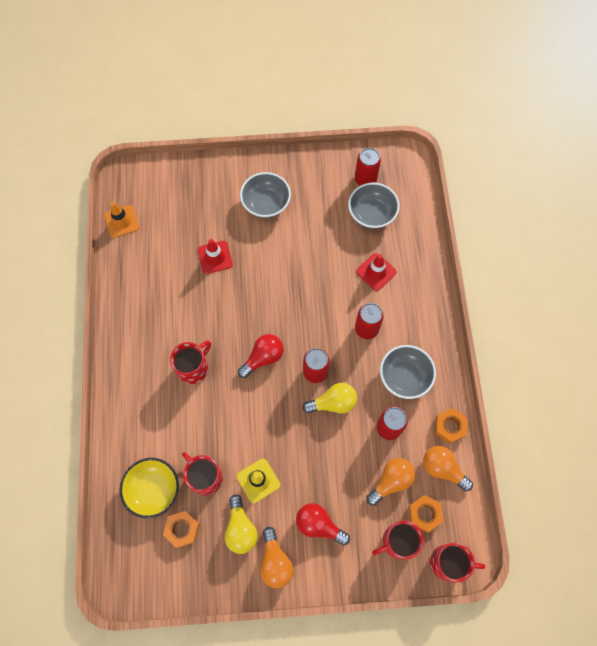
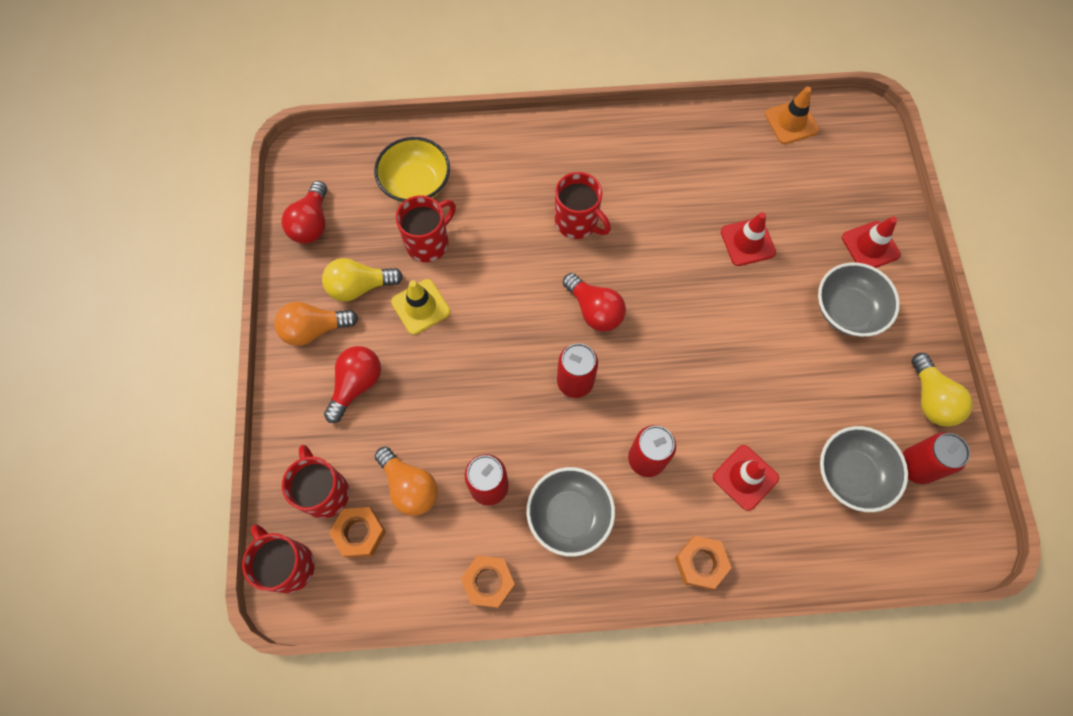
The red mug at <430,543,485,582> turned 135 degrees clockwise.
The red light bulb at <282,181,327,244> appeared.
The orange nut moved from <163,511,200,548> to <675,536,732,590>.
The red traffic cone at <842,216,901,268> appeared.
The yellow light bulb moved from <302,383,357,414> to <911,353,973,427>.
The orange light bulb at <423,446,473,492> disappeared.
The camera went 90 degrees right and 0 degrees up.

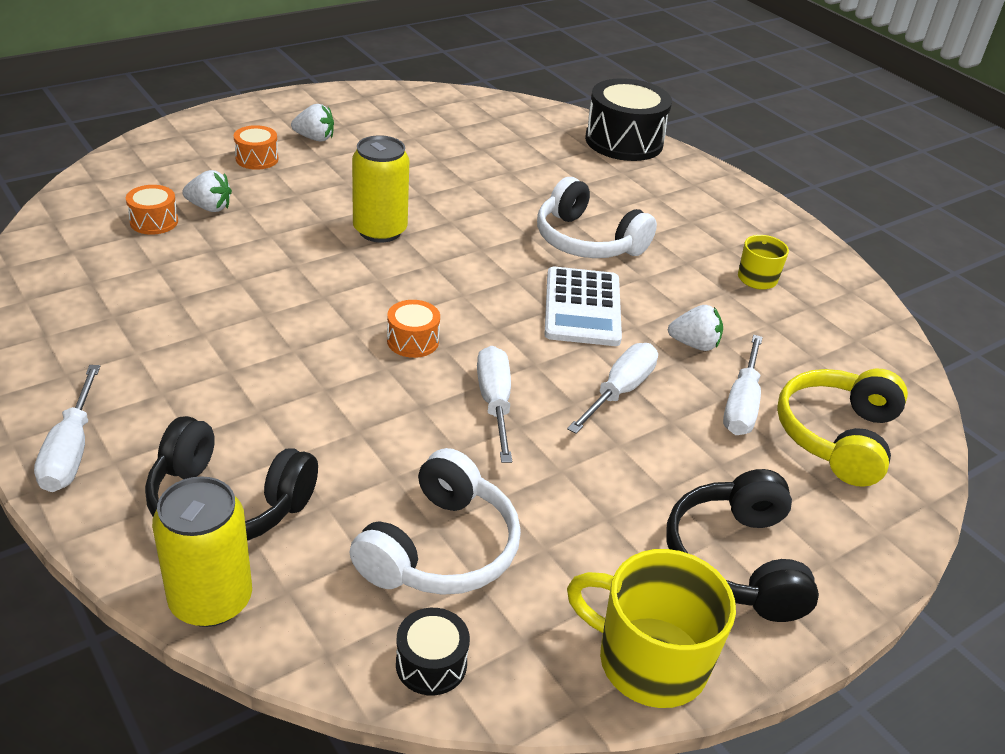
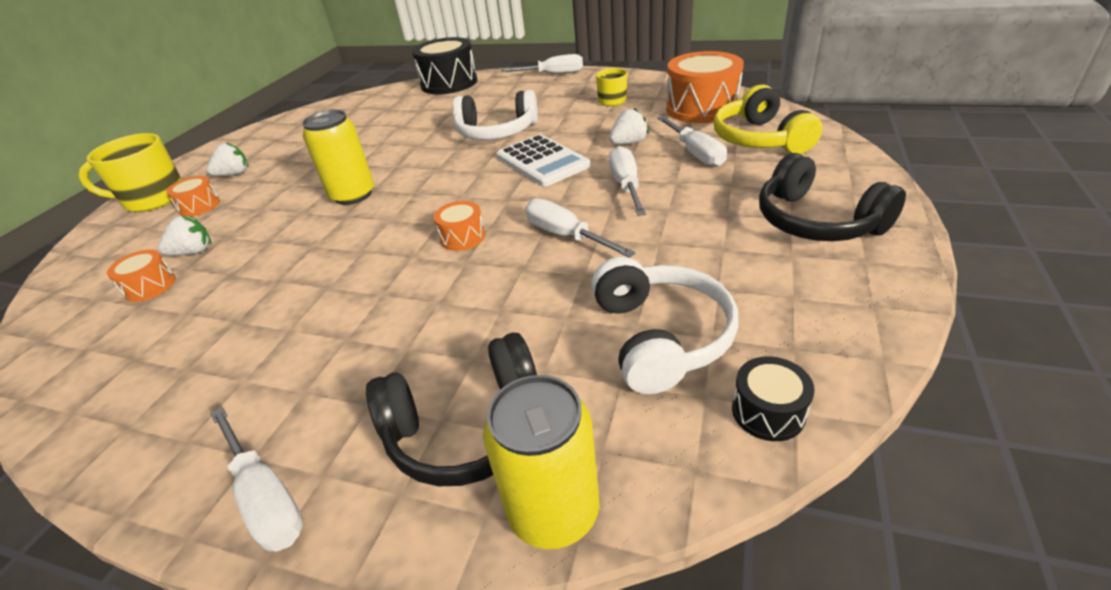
The yellow mug moved from <567,549,736,708> to <78,133,182,212>.
The white screwdriver at <501,54,583,74> appeared.
The orange drum at <666,51,744,123> appeared.
The camera went 30 degrees left and 0 degrees up.

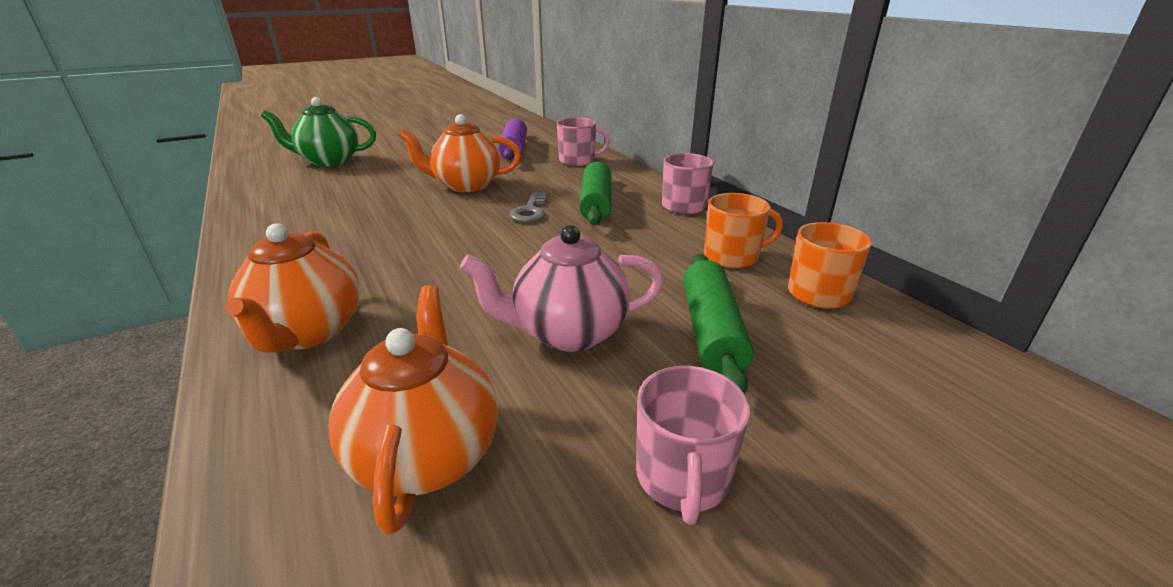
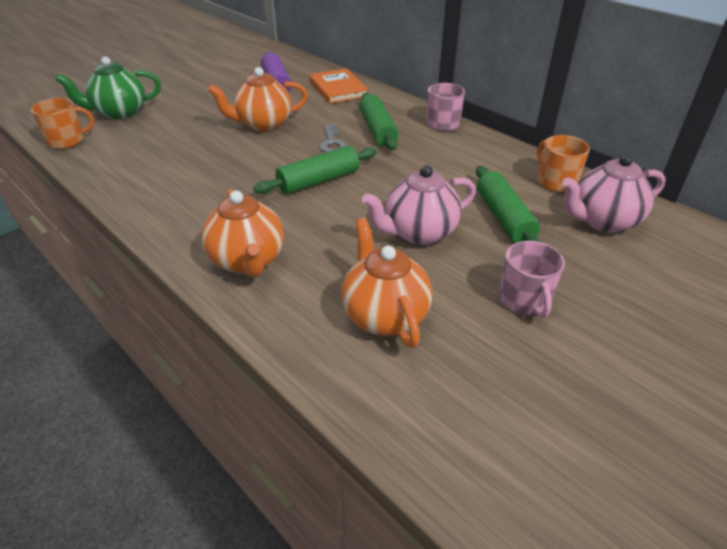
The orange mug moved from <704,193,783,268> to <31,98,94,149>.
The green rolling pin at <254,146,377,194> appeared.
The pink mug at <557,118,610,166> was replaced by the orange book at <309,68,369,104>.
The pink teapot at <562,154,666,233> appeared.
The camera went 15 degrees left and 10 degrees up.

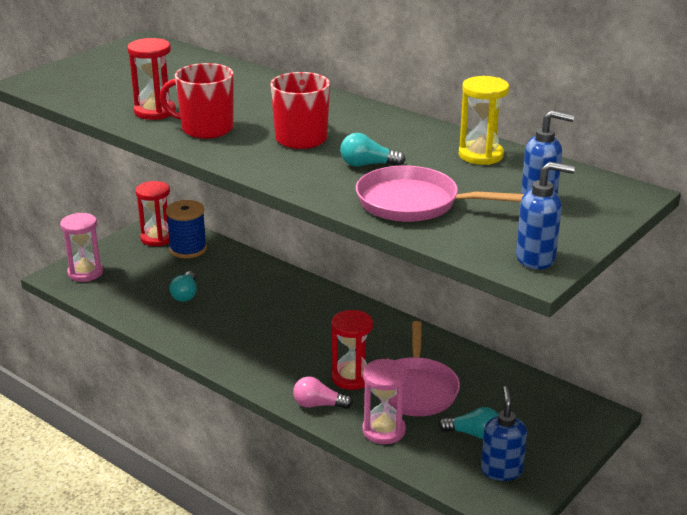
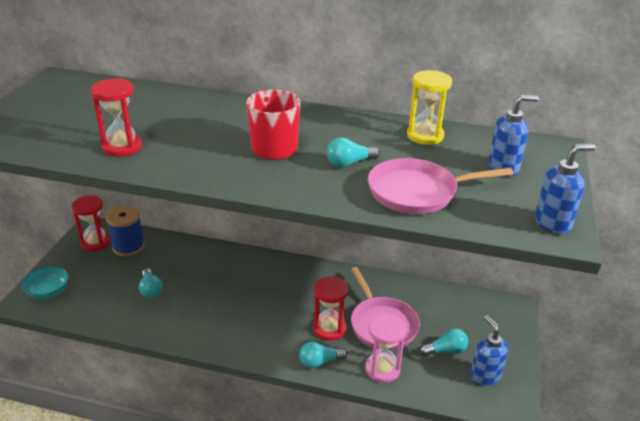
The pink hourglass at <60,213,103,282> was replaced by the turquoise bowl at <22,266,69,299>.
The pink light bulb at <293,376,353,409> became the turquoise light bulb at <299,342,348,368>.
The red mug at <160,63,234,139> disappeared.
The camera went 25 degrees left and 5 degrees up.

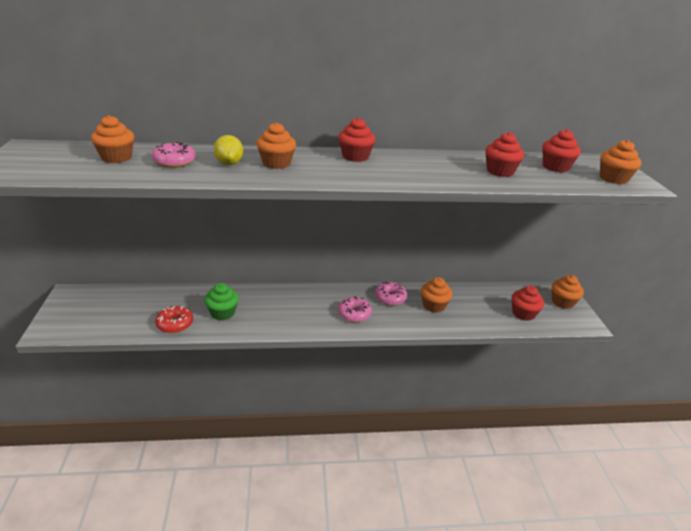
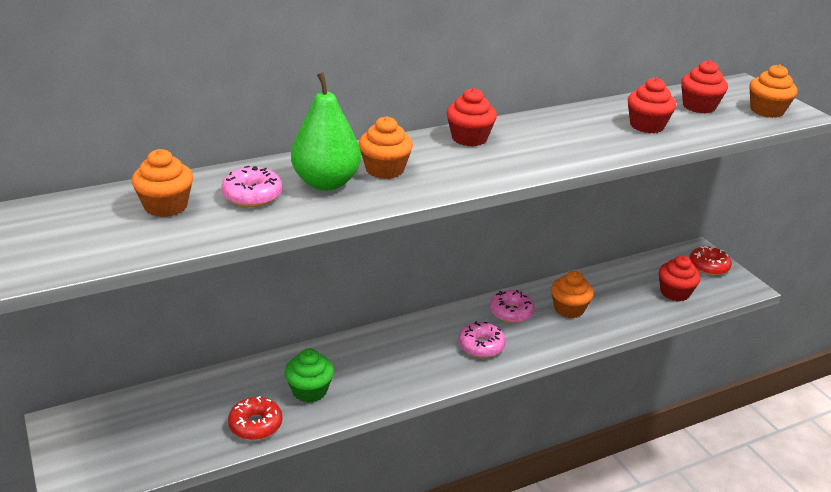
The yellow lemon at <214,135,243,165> was replaced by the green pear at <291,72,361,190>.
The orange cupcake at <552,275,584,309> was replaced by the red donut at <689,246,732,275>.
The camera went 20 degrees left and 0 degrees up.

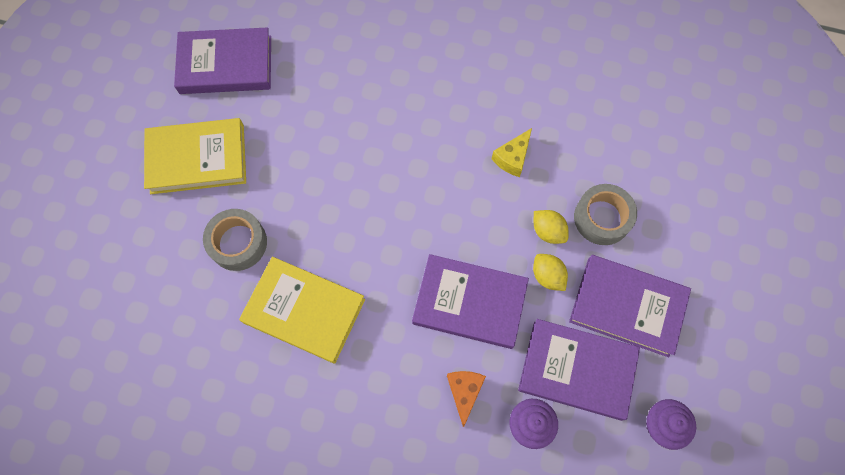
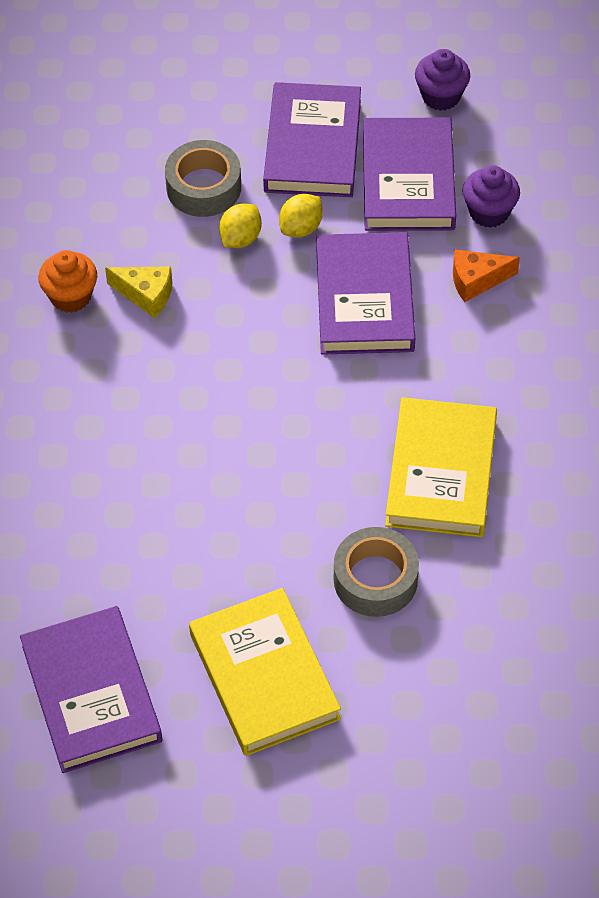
The orange cupcake at <38,250,97,313> appeared.
The camera went 105 degrees left and 15 degrees down.

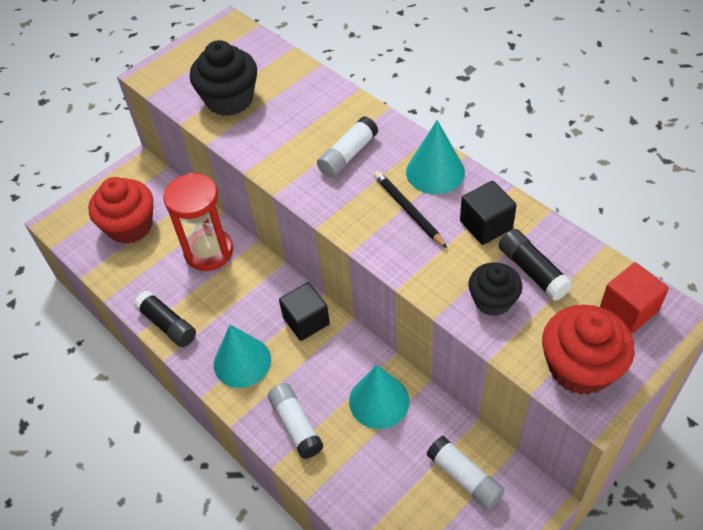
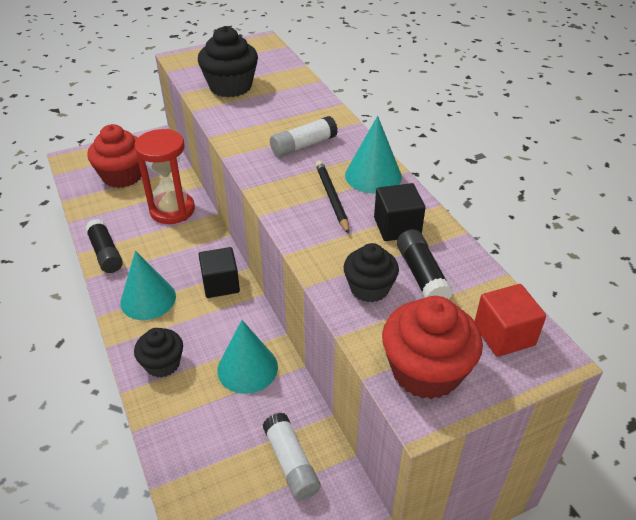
The white glue stick at <268,383,324,459> was replaced by the black cupcake at <134,328,183,378>.
The camera went 15 degrees right and 10 degrees down.

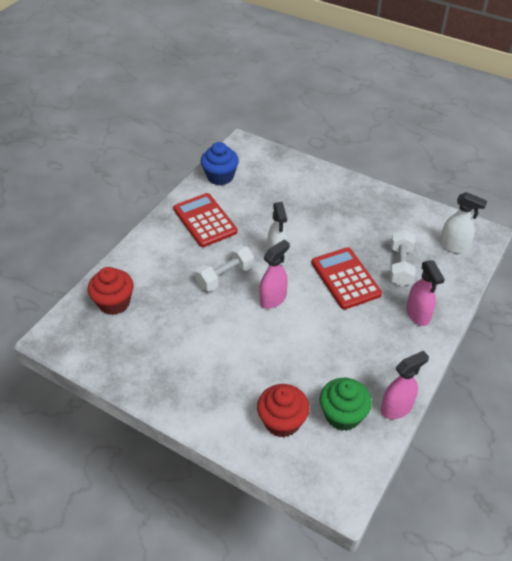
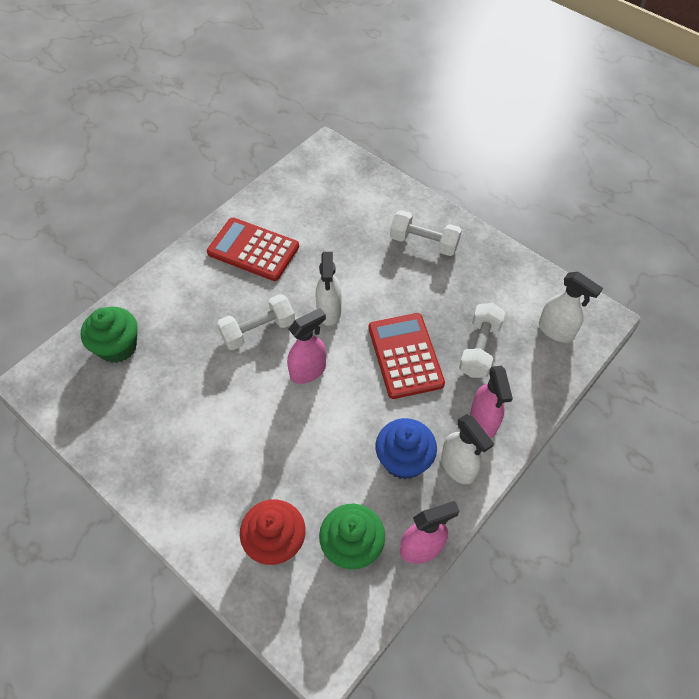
The red cupcake at <88,267,133,315> became the green cupcake at <81,307,137,363>.
The red calculator at <173,193,238,247> turned 45 degrees counterclockwise.
The blue cupcake moved from <200,142,239,185> to <375,418,437,479>.
The white dumbbell at <390,210,462,256> appeared.
The white spray bottle at <441,414,494,484> appeared.
The camera went 10 degrees right and 10 degrees up.

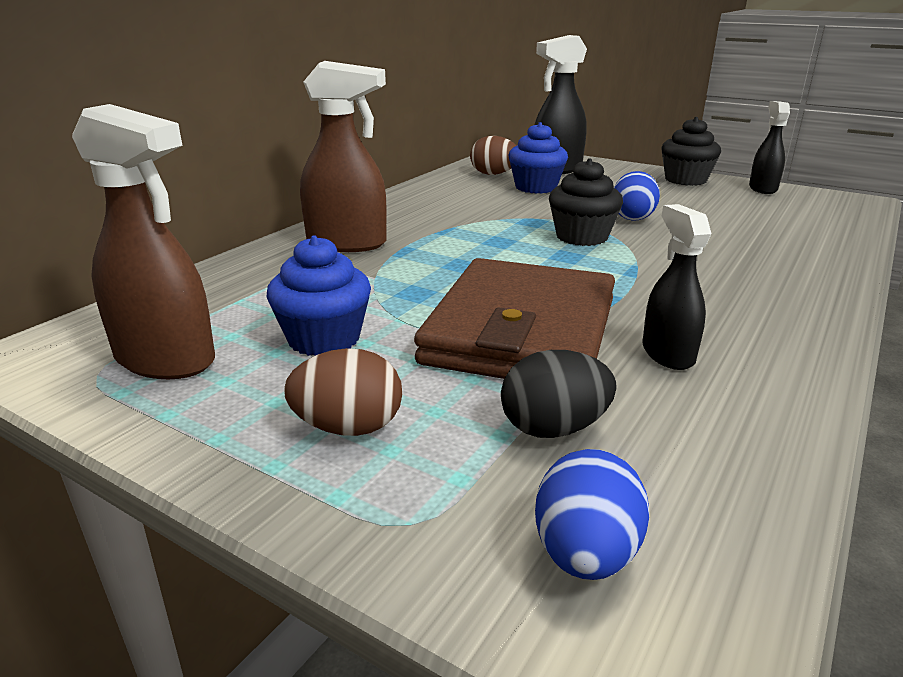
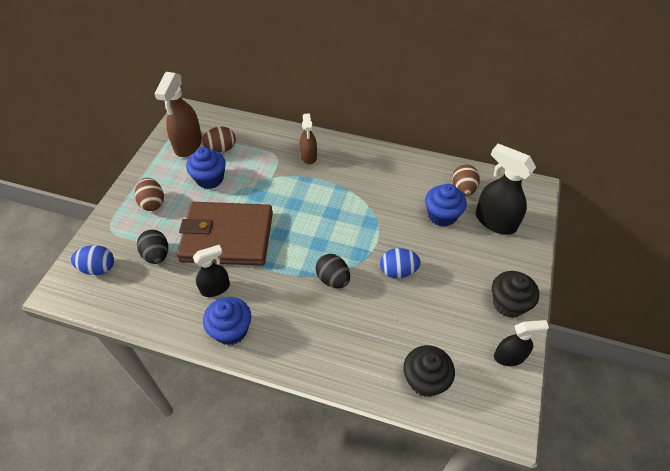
The brown egg at <202,127,236,152> appeared.
The blue cupcake at <203,297,251,345> appeared.
The brown spray bottle at <300,61,387,252> changed to 0.62 times the size.
The black egg at <315,254,350,288> appeared.
The black cupcake moved from <549,158,623,246> to <403,345,455,397>.
The camera went 75 degrees right and 25 degrees up.

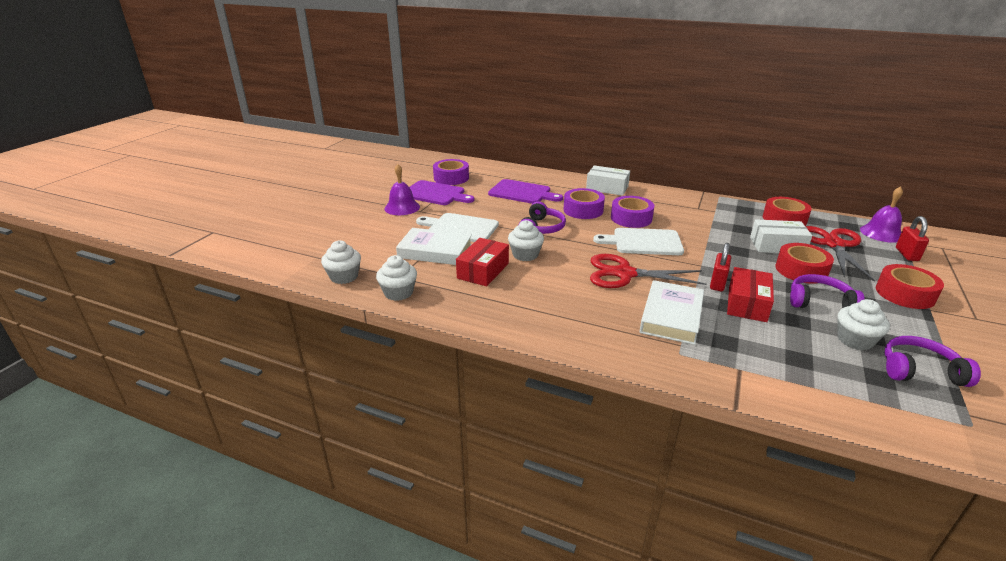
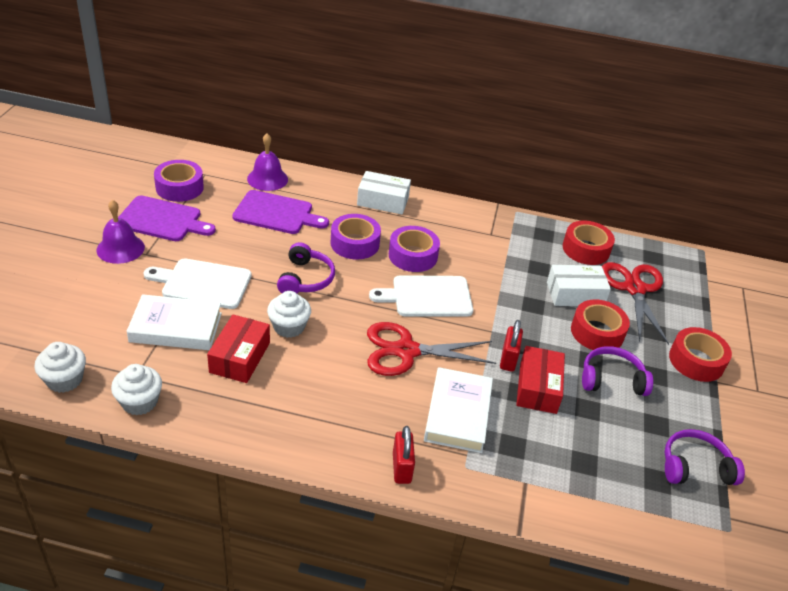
The purple bell moved from <860,186,903,243> to <247,133,288,191>.
The red padlock moved from <896,216,929,261> to <393,426,415,484>.
The white cupcake at <838,299,890,350> disappeared.
The camera went 15 degrees left and 10 degrees up.

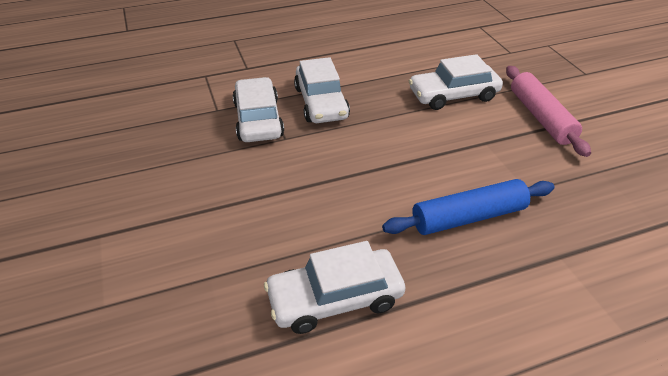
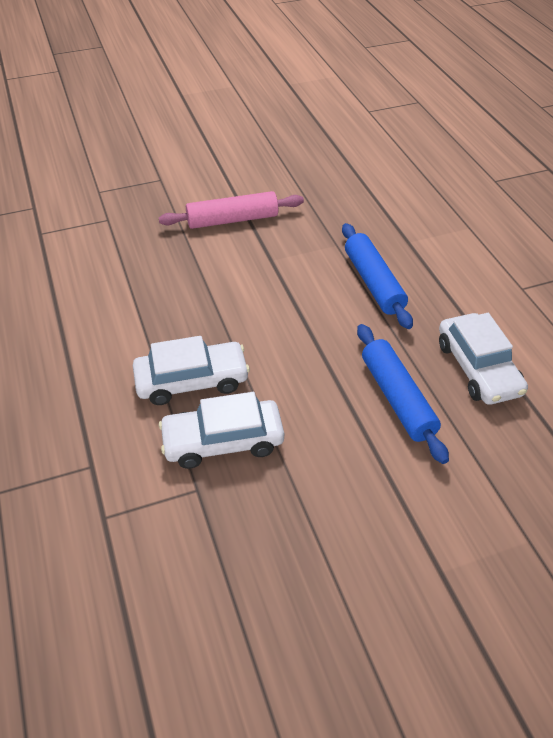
The blue rolling pin at <357,324,449,464> appeared.
The white car at <409,54,503,110> disappeared.
The camera went 90 degrees left and 5 degrees up.

